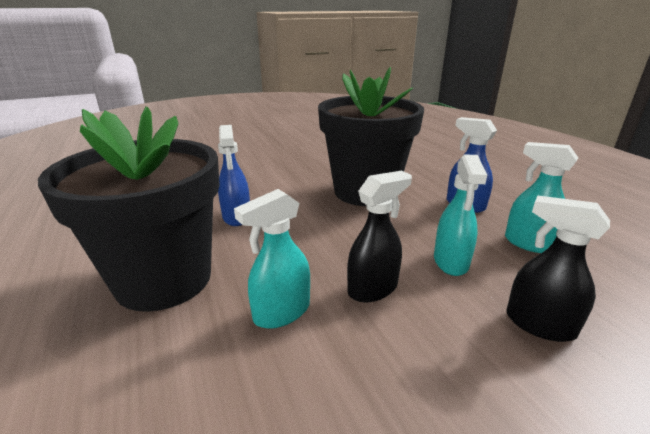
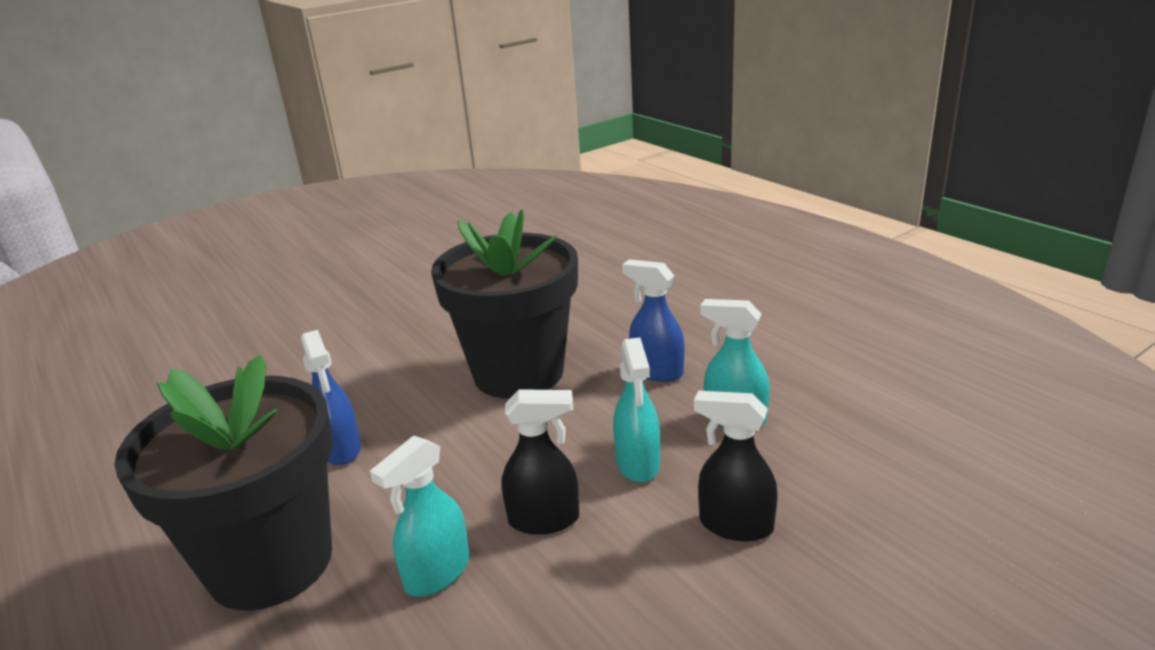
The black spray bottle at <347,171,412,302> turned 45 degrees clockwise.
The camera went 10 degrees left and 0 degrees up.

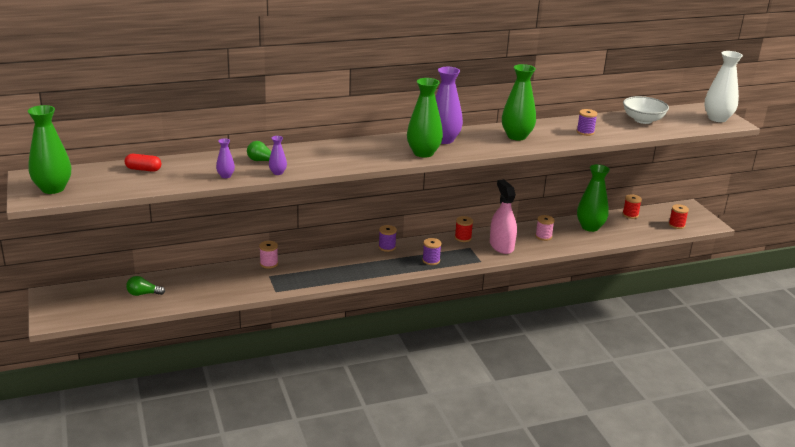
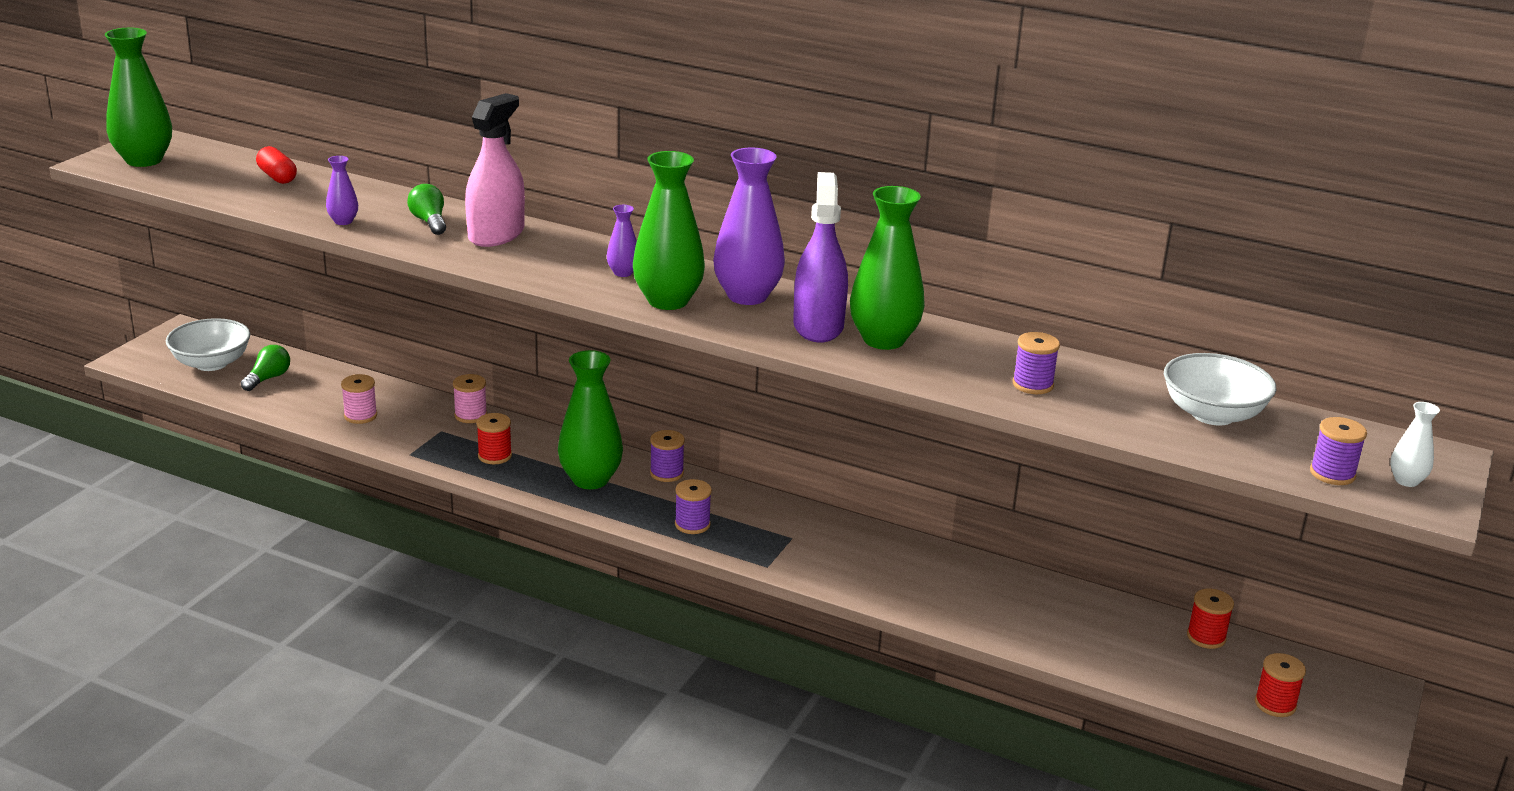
The white bowl at <166,318,250,371> appeared.
The green light bulb at <126,276,165,296> turned 75 degrees clockwise.
The pink spool moved from <535,215,555,241> to <341,374,377,424>.
The pink spray bottle moved from <490,179,517,254> to <465,93,525,247>.
The red spool moved from <455,216,473,242> to <476,413,512,464>.
The green vase moved from <577,164,610,232> to <558,350,623,489>.
The purple vase moved from <269,136,287,175> to <607,205,637,277>.
The purple spray bottle at <793,172,848,343> appeared.
The purple spool at <1310,417,1367,485> appeared.
The white vase at <704,51,743,122> changed to 0.48 times the size.
The camera went 45 degrees right and 0 degrees up.

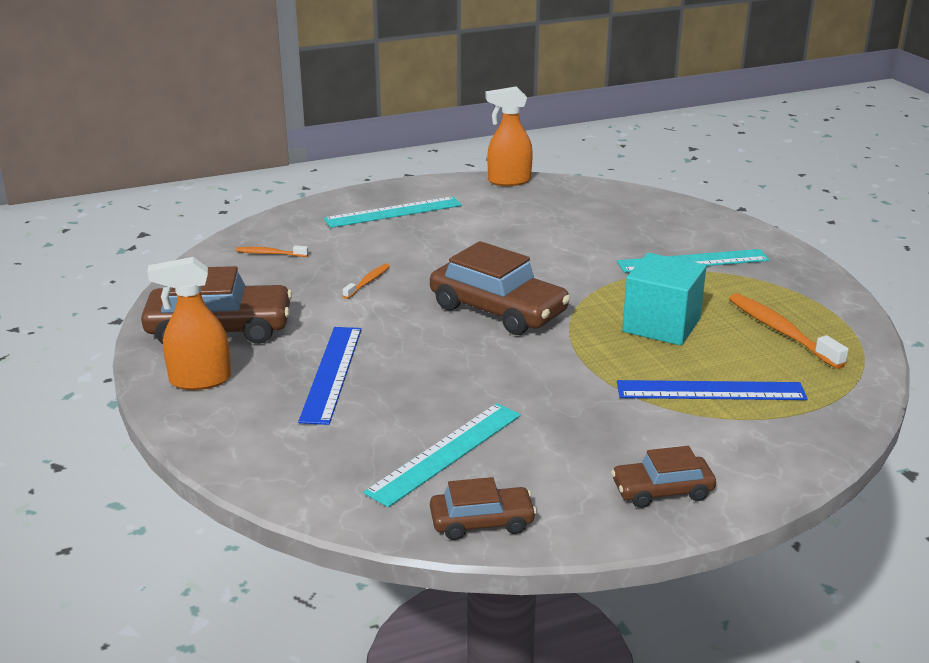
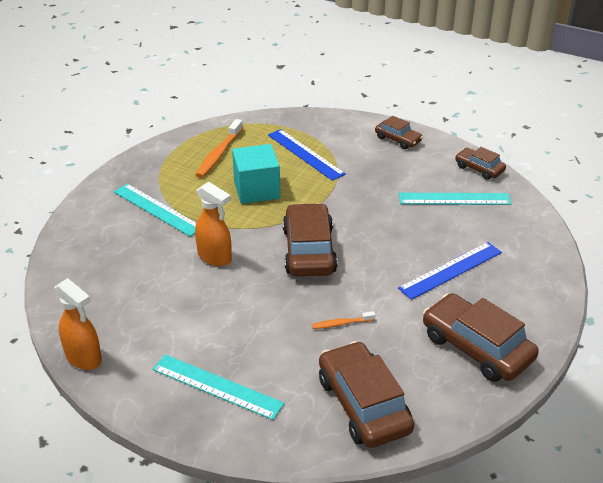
The orange spray bottle moved from <148,257,231,390> to <195,181,232,266>.
The orange toothbrush at <236,245,308,257> was replaced by the brown car at <319,341,414,448>.
The camera went 130 degrees left and 10 degrees up.

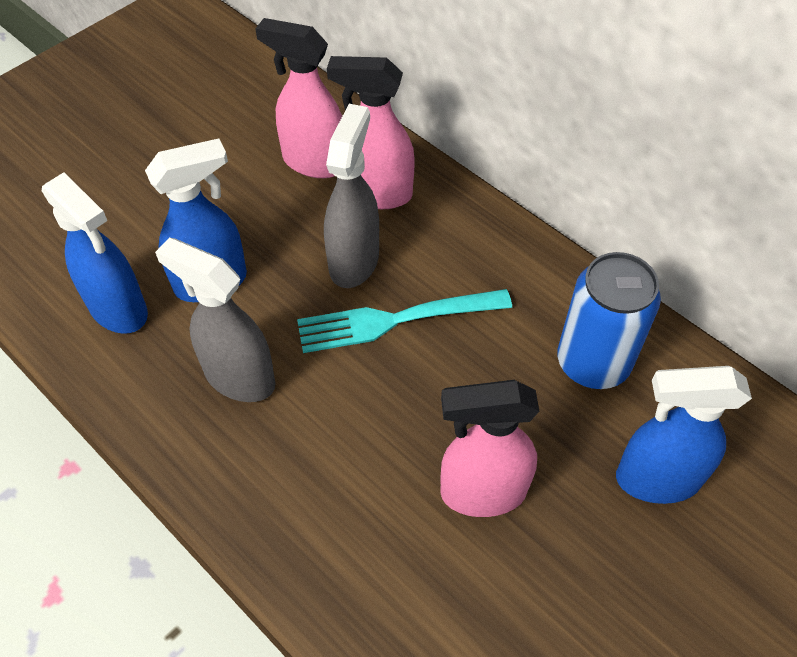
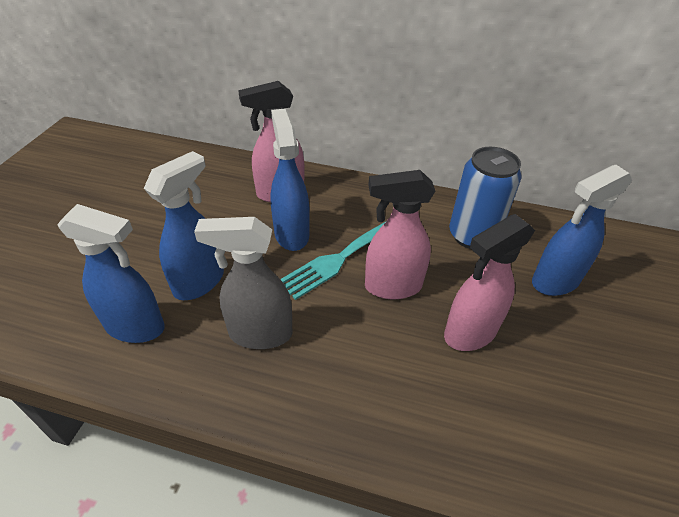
The grey spray bottle at <324,104,379,288> became the blue spray bottle at <270,109,310,251>.
The pink spray bottle moved from <255,18,342,178> to <365,170,435,299>.
The camera went 30 degrees left and 10 degrees down.

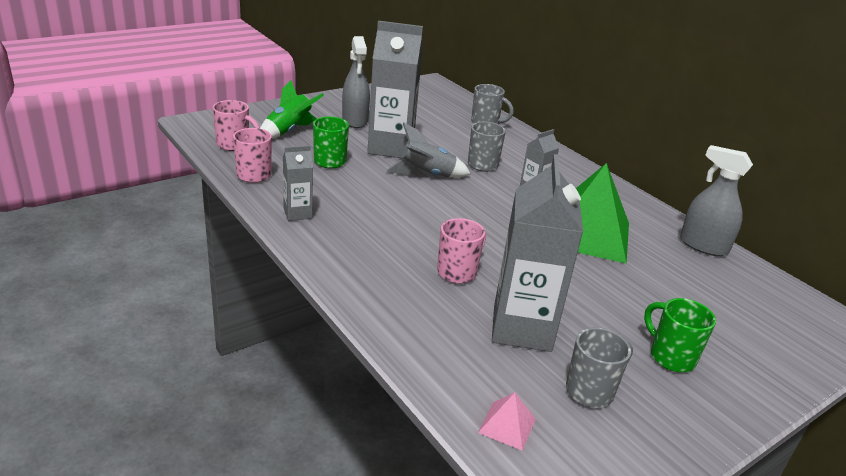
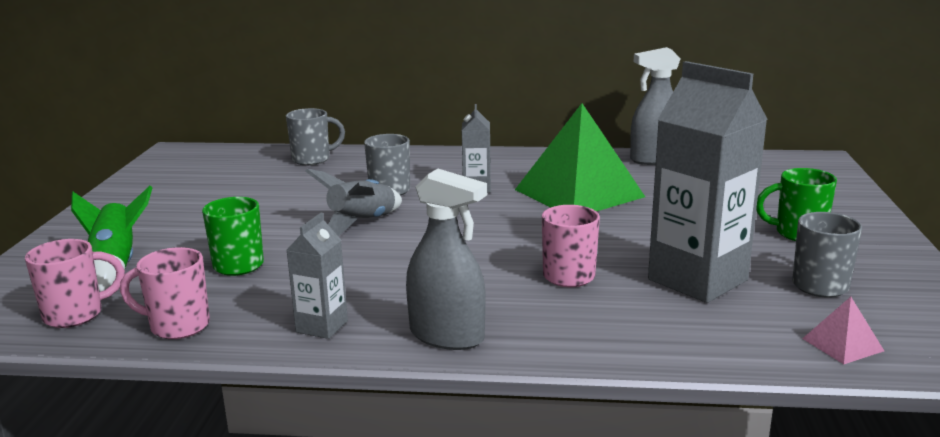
The grey spray bottle moved from <342,36,370,128> to <406,169,487,350>.
The grey carton at <368,21,423,158> disappeared.
The camera went 45 degrees left and 10 degrees down.

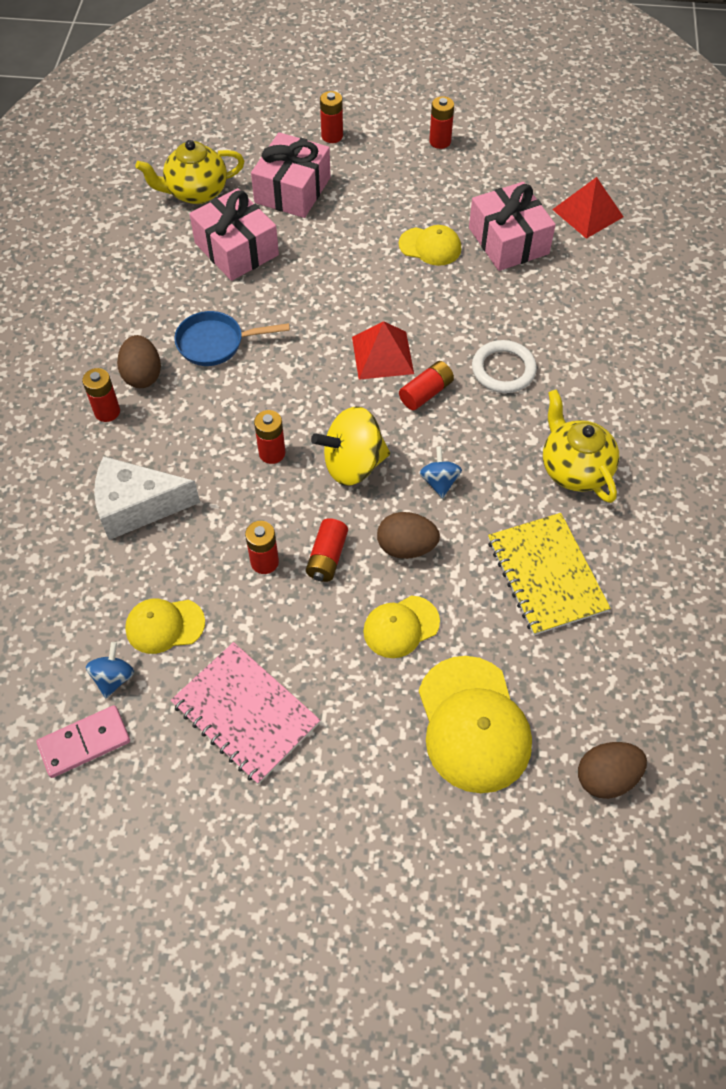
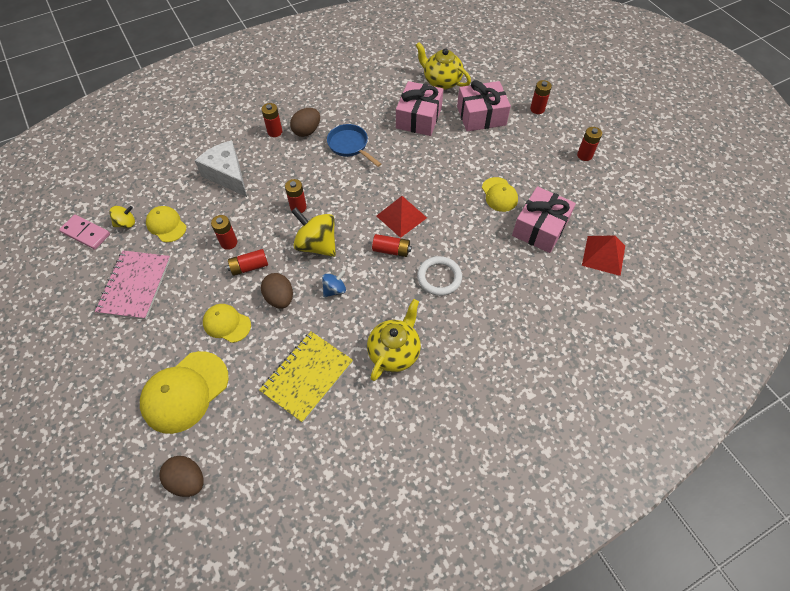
The blue spinning top at <86,642,134,698> became the yellow spinning top at <109,206,135,228>.
The camera went 55 degrees right and 0 degrees up.

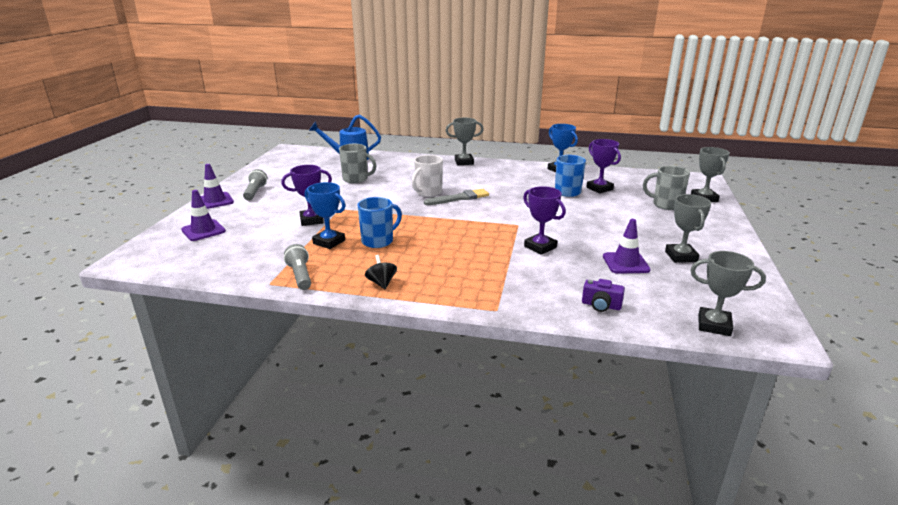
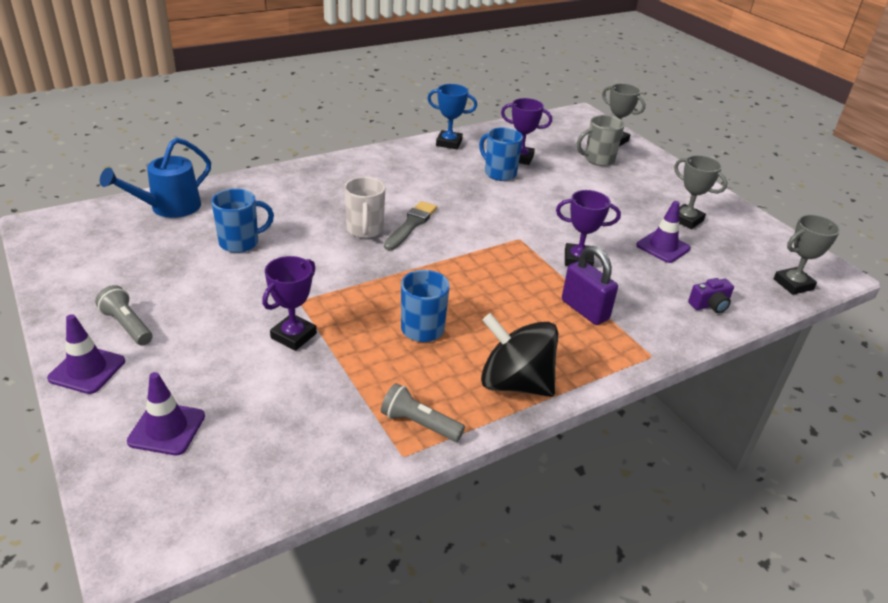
The grey mug at <339,144,377,183> became the blue mug at <211,189,274,253>.
The black spinning top at <365,255,397,289> changed to 2.15 times the size.
The purple padlock at <562,246,618,325> appeared.
The blue trophy at <305,182,346,249> disappeared.
The grey trophy at <446,118,484,165> disappeared.
The camera went 45 degrees left and 10 degrees up.

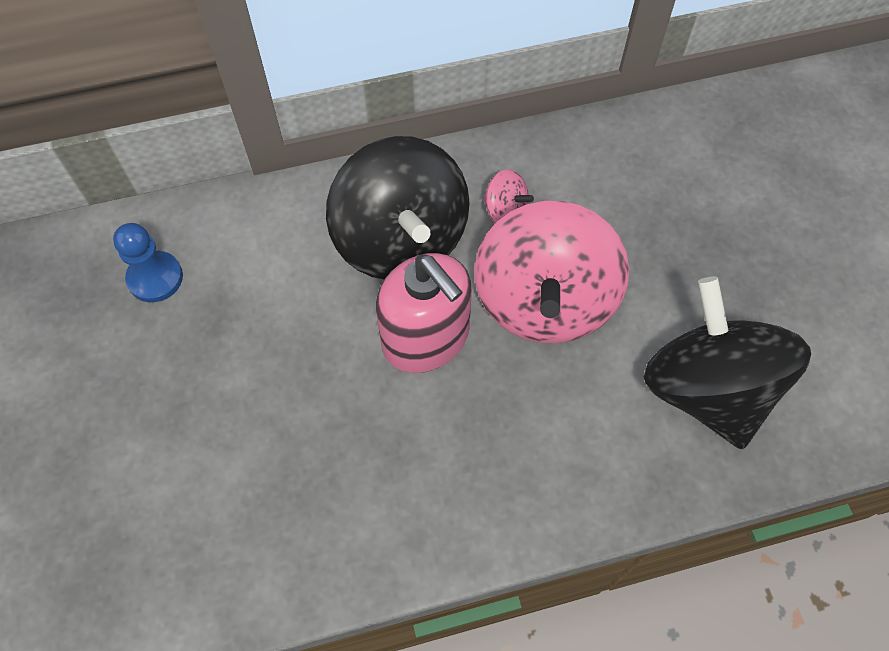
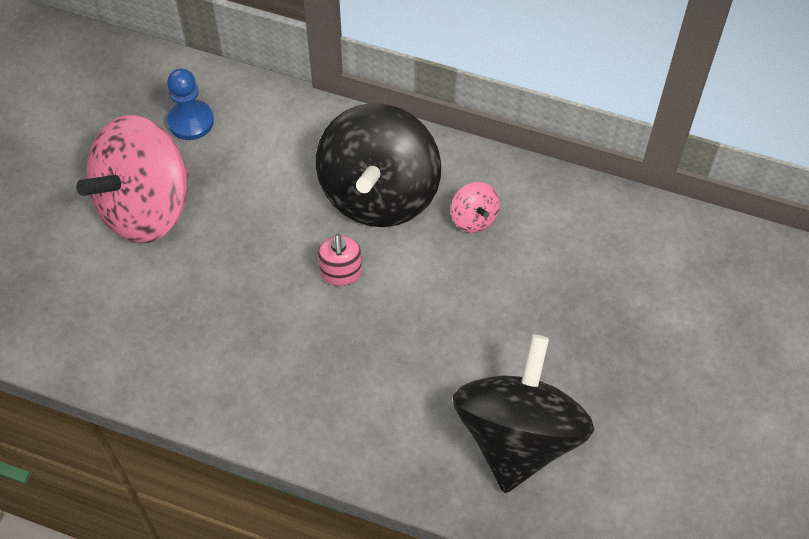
The pink spinning top moved from <475,201,629,343> to <76,115,189,244>.
The pink soap dispenser at <376,253,472,373> changed to 0.51 times the size.
The camera went 35 degrees right and 5 degrees down.

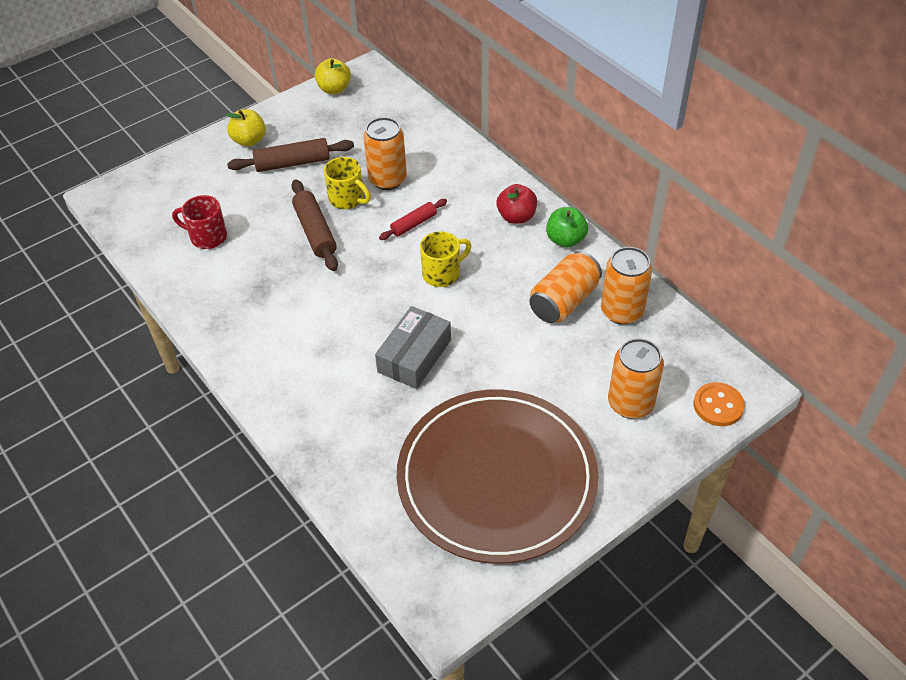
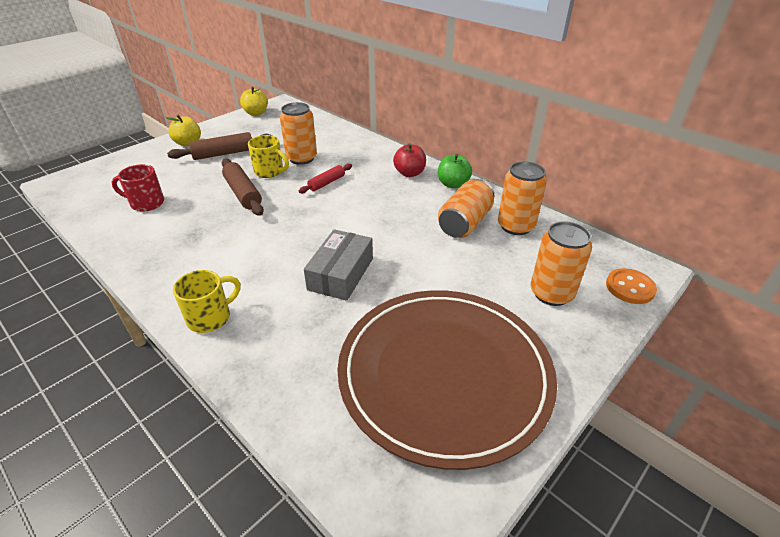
The yellow mug moved from <420,231,471,287> to <173,270,241,333>.
The camera went 10 degrees left and 10 degrees down.

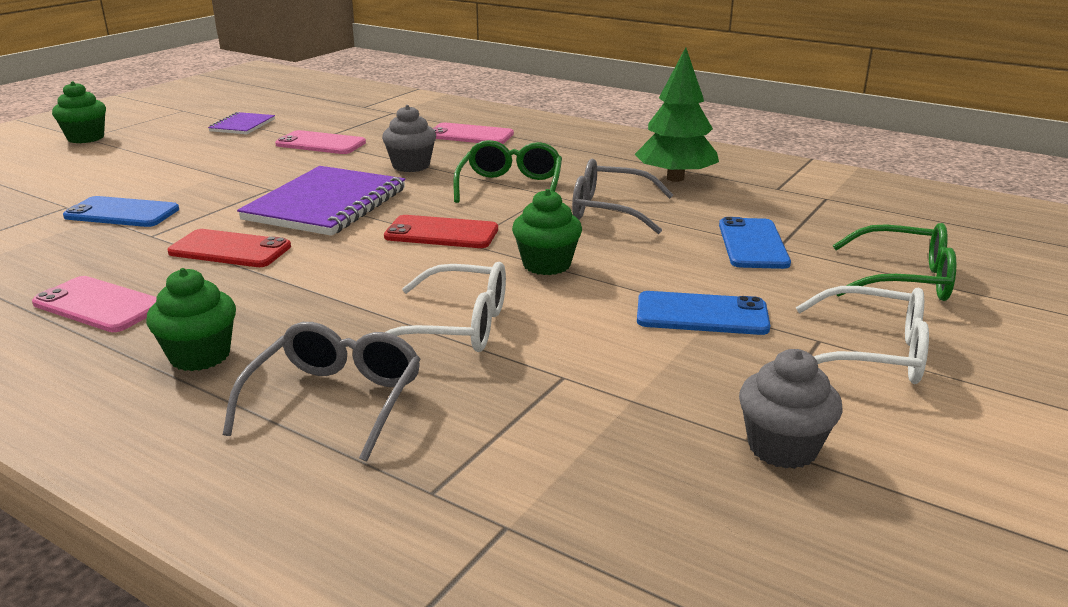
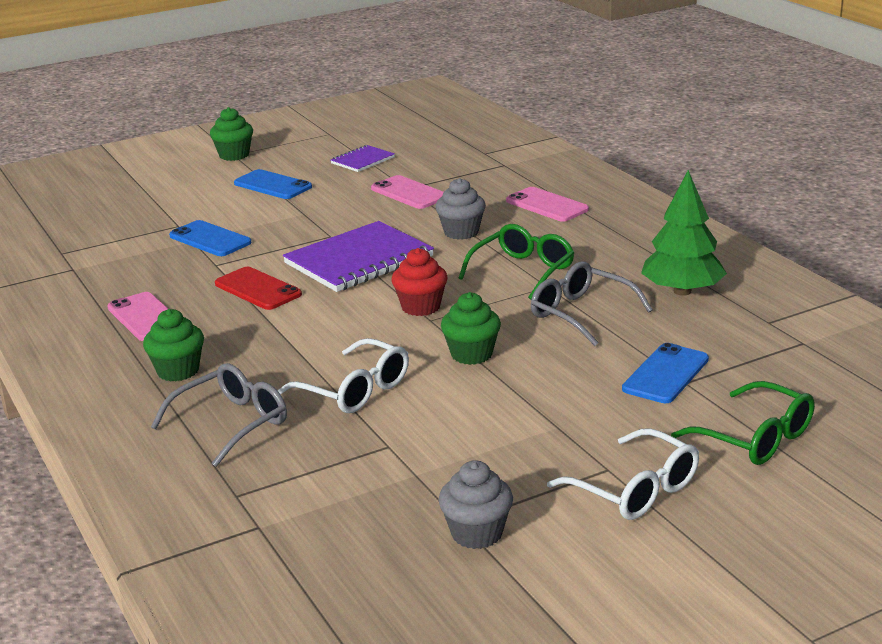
The blue phone moved from <637,291,770,335> to <234,169,312,199>.
The red phone at <384,215,498,248> was replaced by the red cupcake at <392,248,448,316>.
The camera went 30 degrees right and 0 degrees up.

